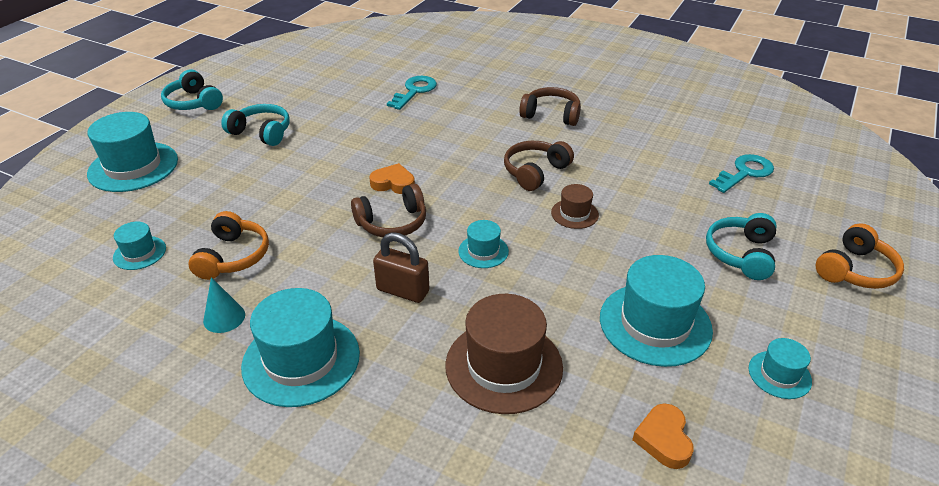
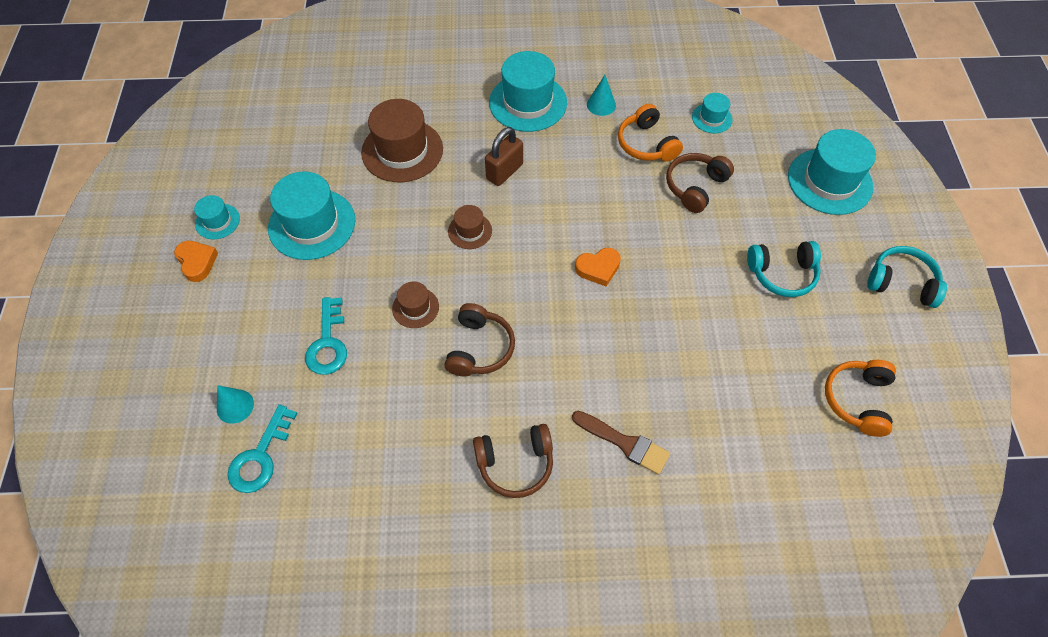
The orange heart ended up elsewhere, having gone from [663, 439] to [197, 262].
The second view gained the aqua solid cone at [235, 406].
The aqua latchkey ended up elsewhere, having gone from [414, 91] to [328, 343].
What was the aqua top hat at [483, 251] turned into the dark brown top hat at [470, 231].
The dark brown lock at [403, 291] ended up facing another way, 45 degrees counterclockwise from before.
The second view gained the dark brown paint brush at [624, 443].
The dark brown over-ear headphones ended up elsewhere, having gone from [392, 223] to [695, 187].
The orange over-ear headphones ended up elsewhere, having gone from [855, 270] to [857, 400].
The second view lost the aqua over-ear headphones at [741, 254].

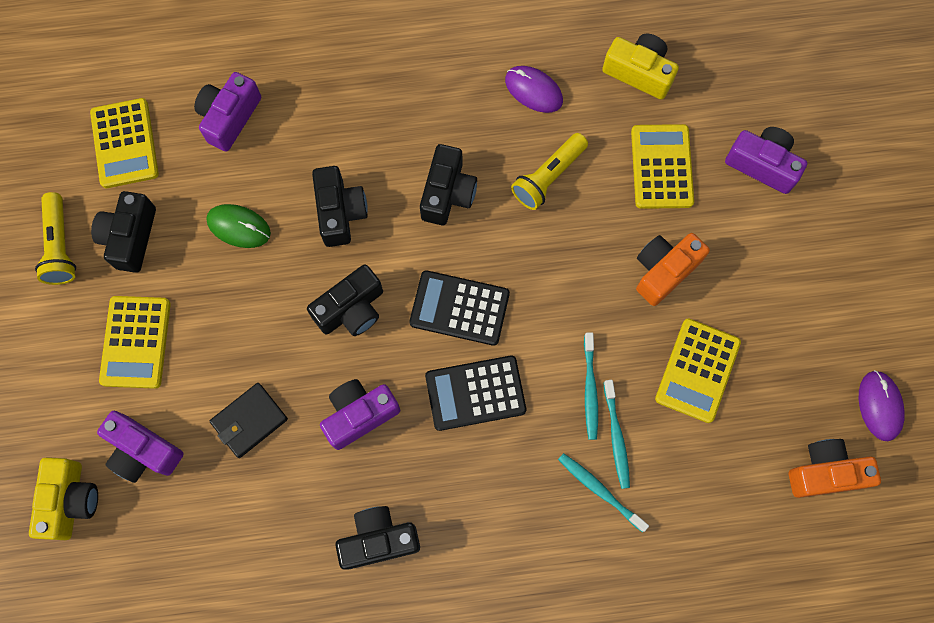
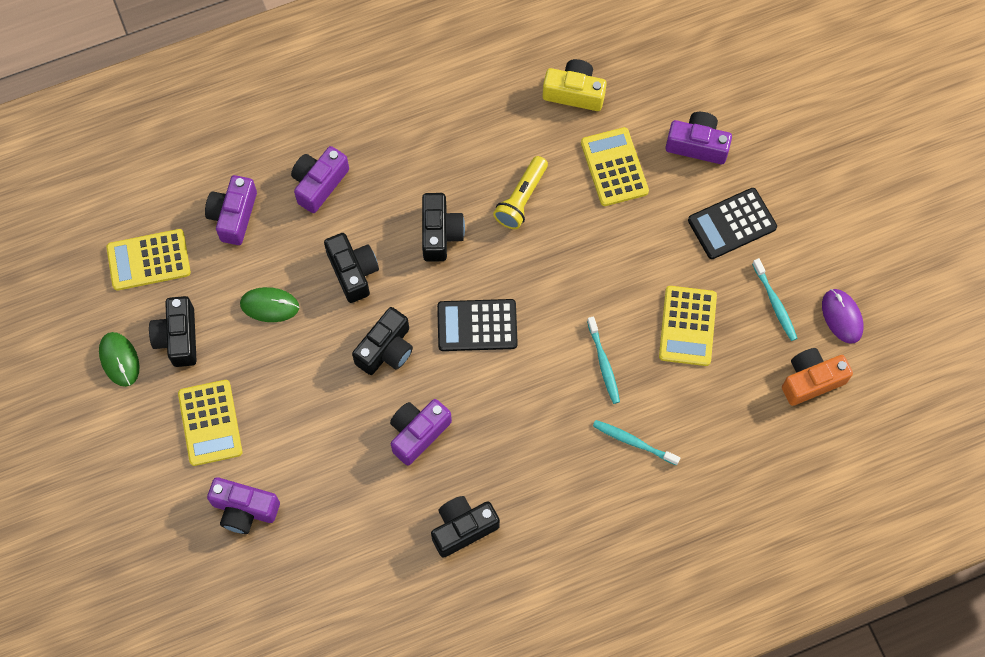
Where the bright yellow pocket torch stood at [60, 246], the green mouse came to stand at [119, 360].
The bright yellow pocket calculator at [125, 143] ended up facing another way, 105 degrees clockwise from before.
The second view gained the royal purple compact camera at [319, 183].
The jet-black pocket calculator ended up elsewhere, having gone from [475, 393] to [732, 224].
The aqua toothbrush ended up elsewhere, having gone from [616, 437] to [774, 303].
The second view lost the bright yellow compact camera at [70, 500].
The second view lost the jet-black billfold at [249, 421].
The second view lost the royal purple mouse at [533, 90].
The second view lost the orange compact camera at [664, 271].

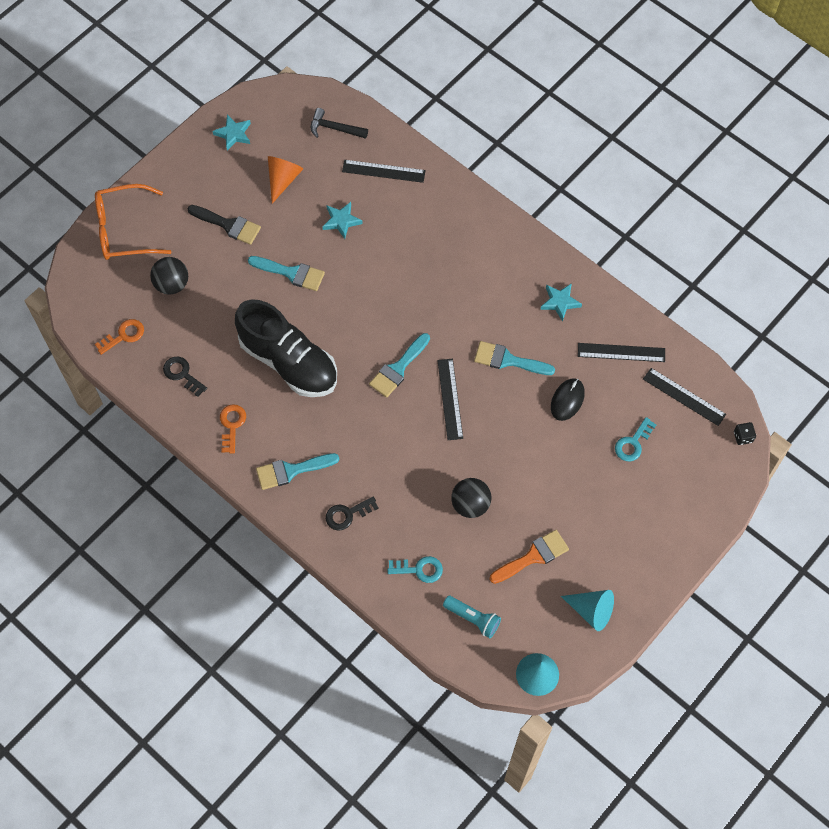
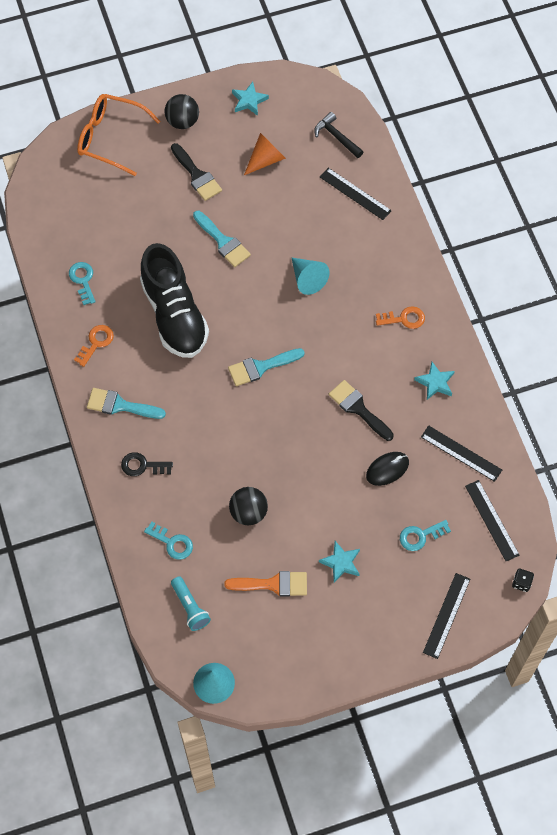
What was the jet-black latchkey at [182, 374] turned into the aqua latchkey at [83, 280].
The jet-black ball ended up elsewhere, having gone from [172, 284] to [182, 121].
The aqua solid cone ended up elsewhere, having gone from [591, 611] to [307, 279].
The aqua star shape ended up elsewhere, having gone from [341, 221] to [341, 563].
What was the aqua paint brush at [508, 360] turned into the jet-black paint brush at [358, 408].
The orange latchkey ended up elsewhere, having gone from [123, 335] to [404, 319].
The jet-black ruler ended up elsewhere, having gone from [450, 399] to [446, 615].

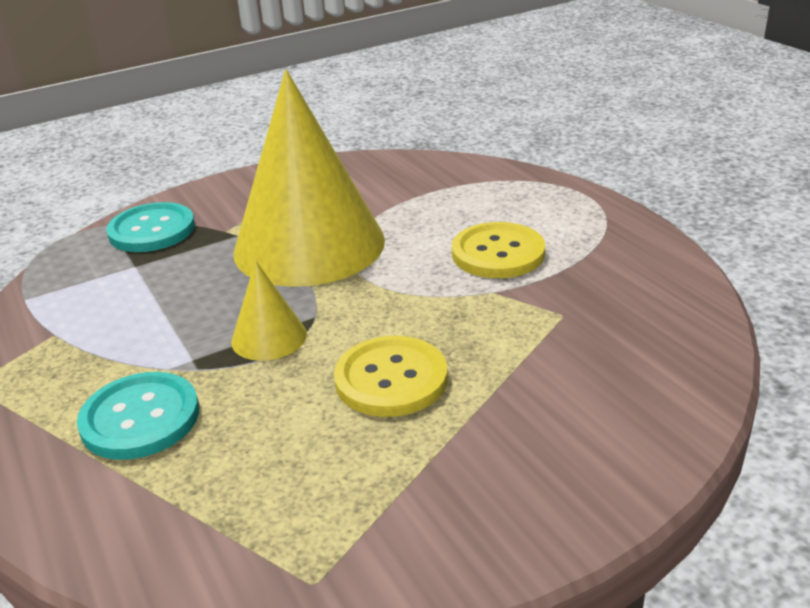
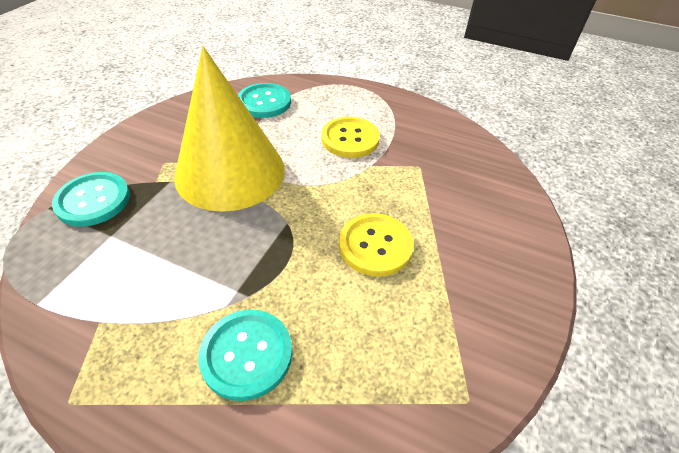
The second view gained the aqua shirt button at [264, 102].
The second view lost the bright yellow solid cone at [269, 337].

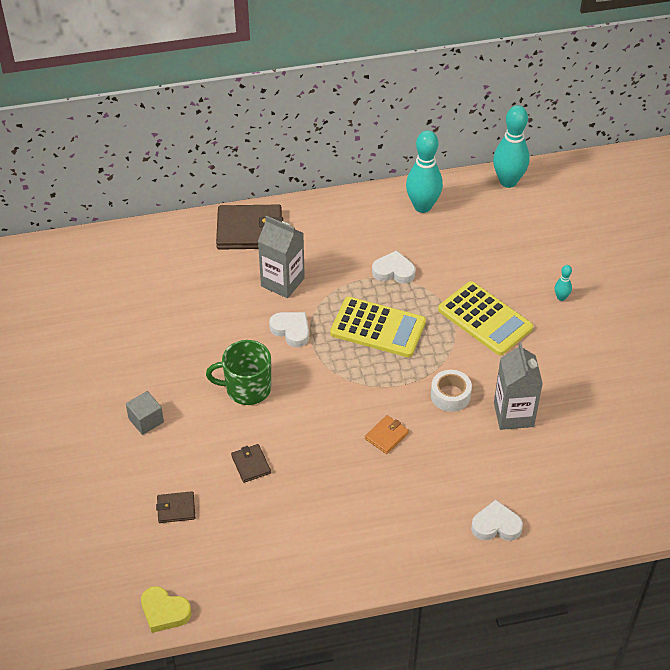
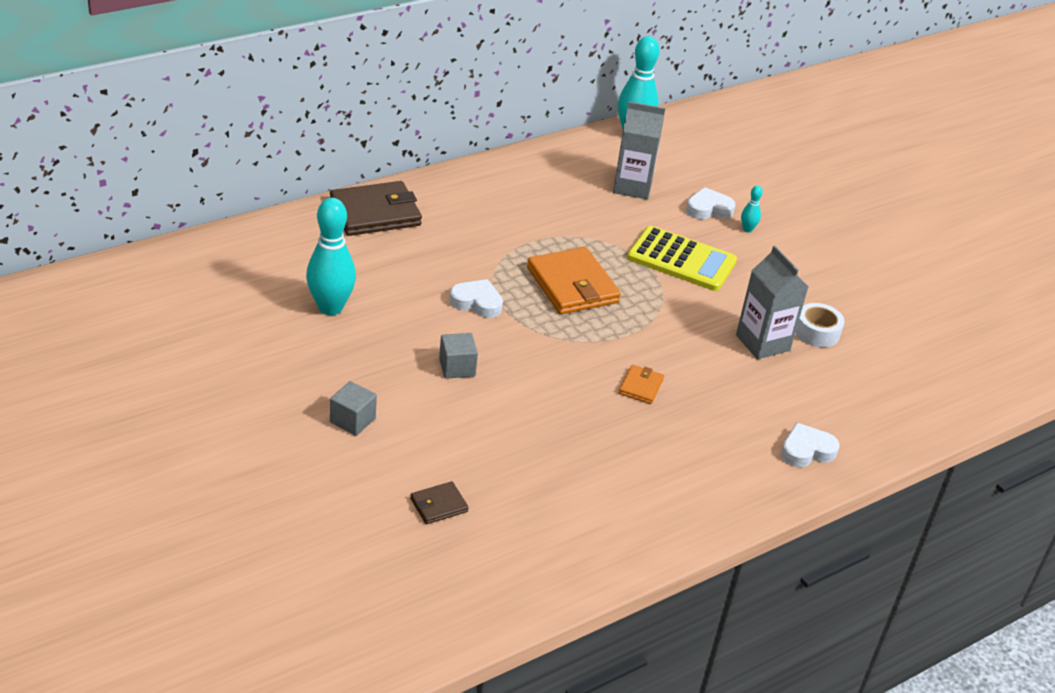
The aqua bowling pin ended up elsewhere, having gone from [422, 206] to [330, 307].
Where the green tea mug stood at [247, 388], the ash-grey block came to stand at [457, 367].
Where the bright yellow pocket calculator stood at [378, 328], the orange billfold came to stand at [572, 285].
The ash-grey carton ended up elsewhere, having gone from [282, 282] to [632, 187].
The white heart ended up elsewhere, having gone from [393, 271] to [708, 209].
The white sticky tape ended up elsewhere, having gone from [450, 395] to [817, 332].
The second view lost the bright yellow heart at [164, 612].
The second view lost the dark brown billfold at [251, 464].

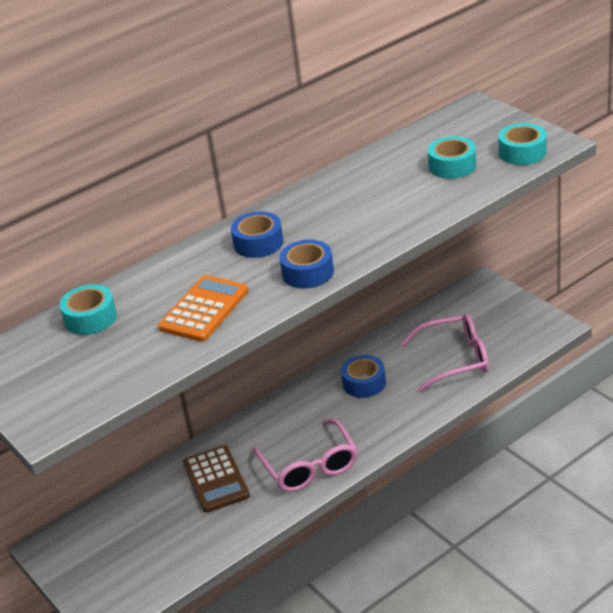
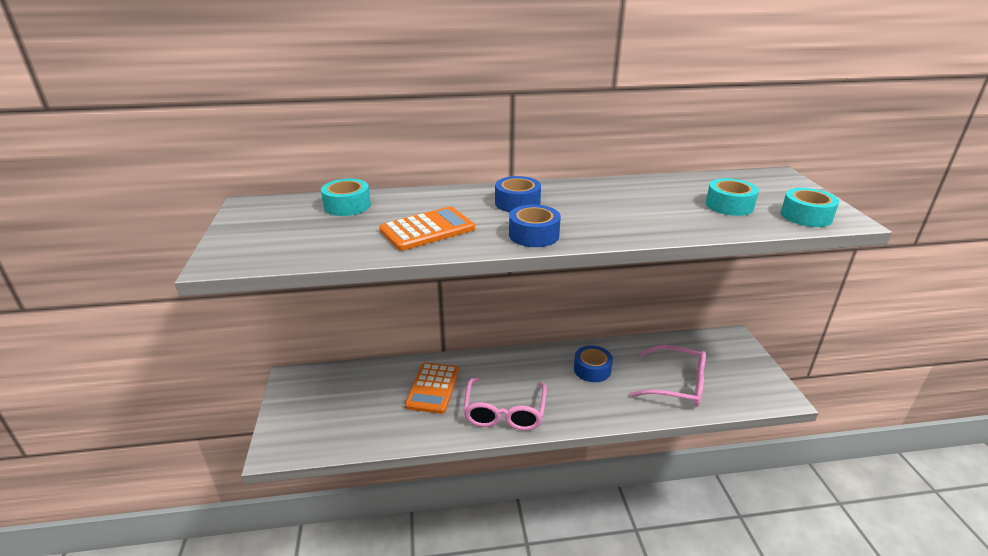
What was the dark brown pocket calculator at [216, 479] turned into the orange pocket calculator at [433, 388].

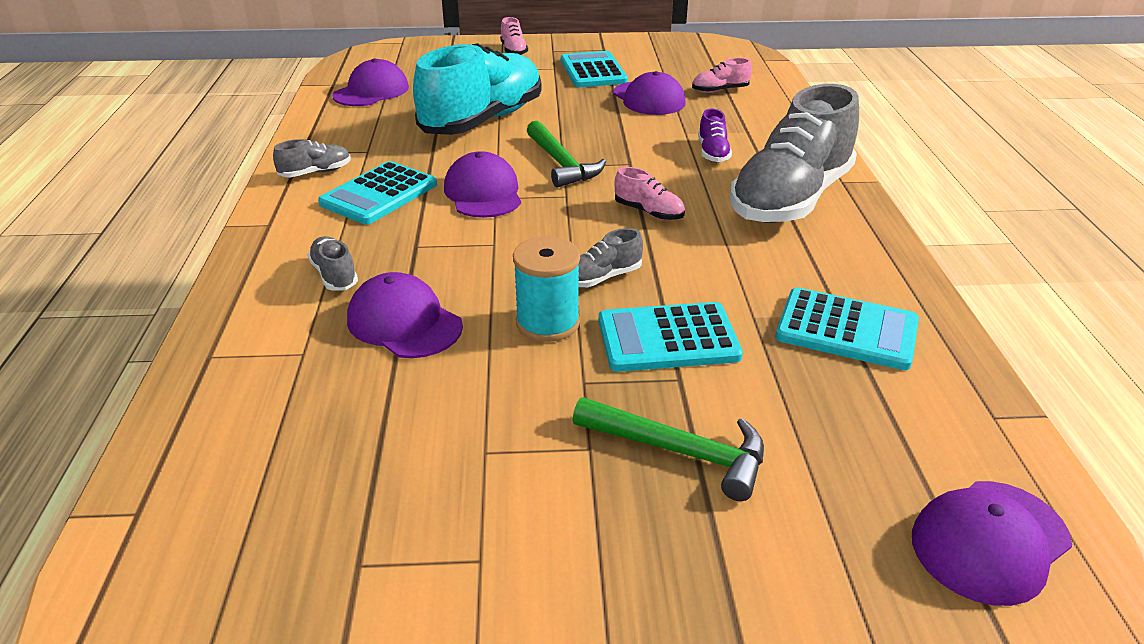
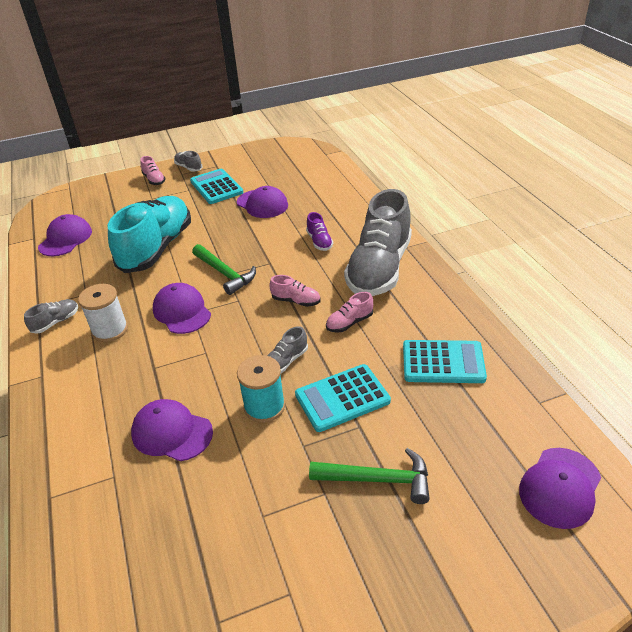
Where the aqua pocket calculator stood at [379, 194], the white bobbin came to stand at [110, 330].
The ash-grey shoe ended up elsewhere, having gone from [334, 275] to [189, 168].
The rosy shoe ended up elsewhere, having gone from [720, 90] to [349, 323].

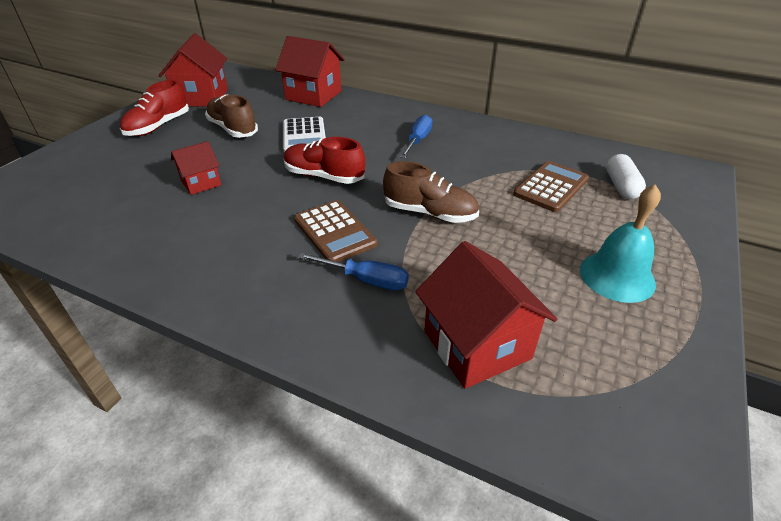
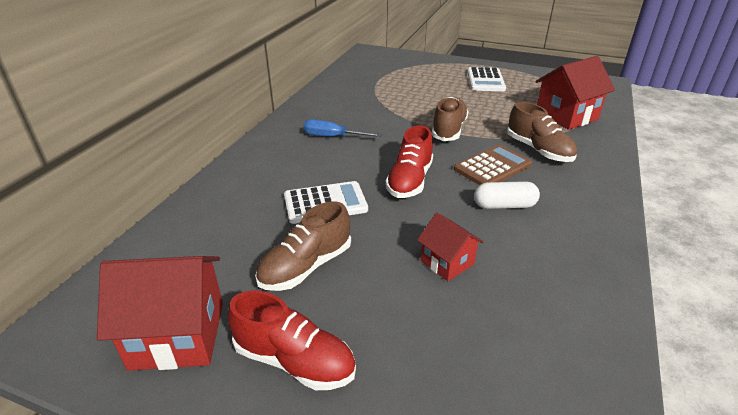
Where the aqua bell stood at [617, 276], the white pocket calculator came to stand at [485, 80].
The white capsule ended up elsewhere, having gone from [621, 186] to [504, 205].
Where the blue hand screwdriver stood at [365, 280], the dark brown shoe came to stand at [538, 150].
The second view lost the red toy house at [313, 95].
The second view lost the dark brown pocket calculator at [551, 187].

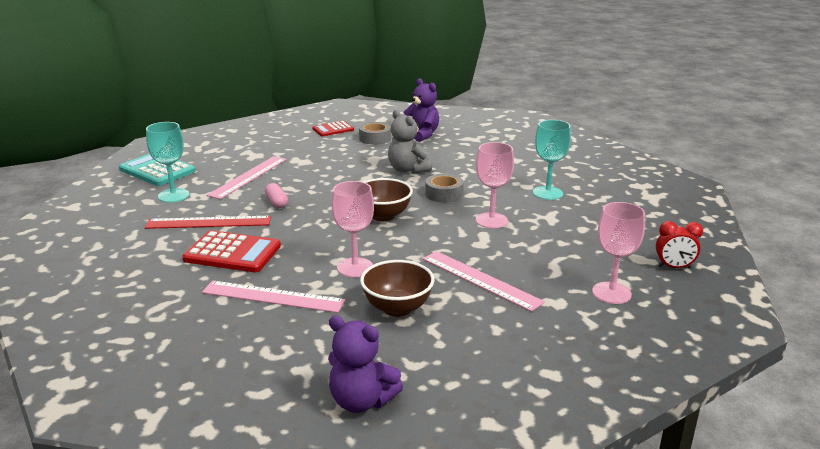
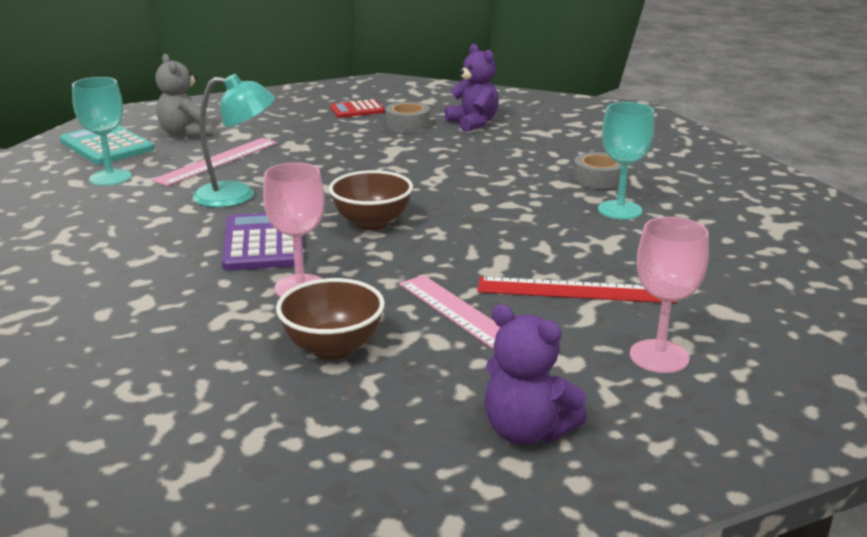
The ash-grey stuffed bear ended up elsewhere, having gone from [407, 170] to [186, 134].
Where the rosy capsule stood at [276, 202], the aqua lamp came to stand at [237, 195].
The second view gained the royal purple pocket calculator at [263, 243].
The red ruler ended up elsewhere, having gone from [209, 222] to [575, 290].
The royal purple stuffed bear ended up elsewhere, having gone from [361, 401] to [526, 431].
The ash-grey sticky tape ended up elsewhere, having gone from [444, 194] to [598, 179].
The second view lost the red pocket calculator at [232, 253].
The second view lost the rosy ruler at [273, 296].
The second view lost the rosy wine glass at [491, 220].
The second view lost the red clock at [674, 267].

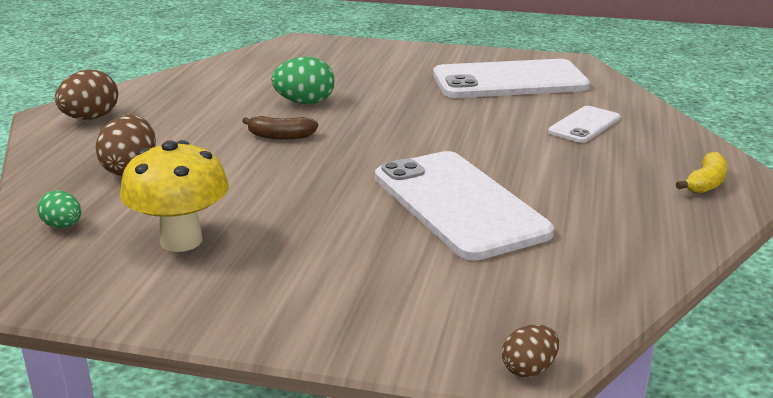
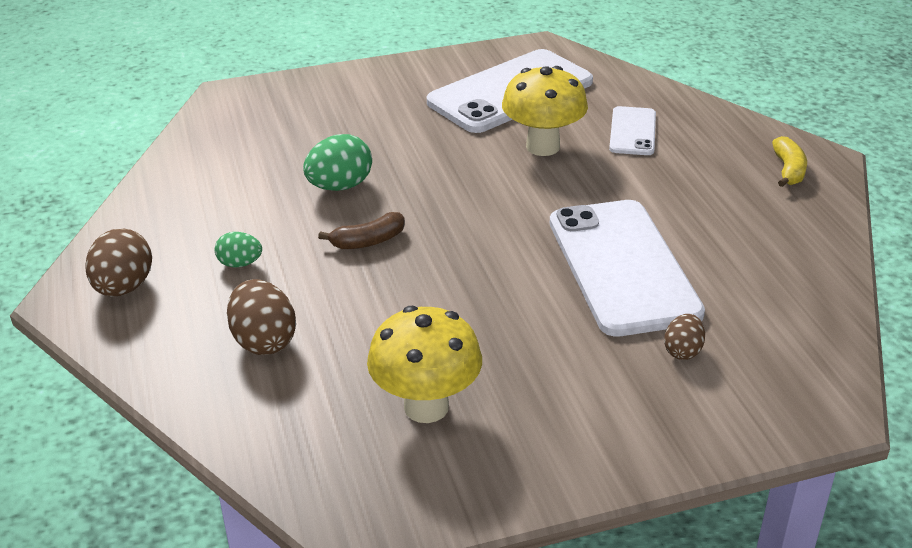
The green toy egg ended up elsewhere, having gone from [63, 226] to [240, 264].
The second view gained the bright yellow fungus at [543, 147].
The white smartphone at [459, 204] ended up facing another way, 45 degrees clockwise from before.
The dark brown toy egg ended up elsewhere, having gone from [529, 369] to [683, 351].

